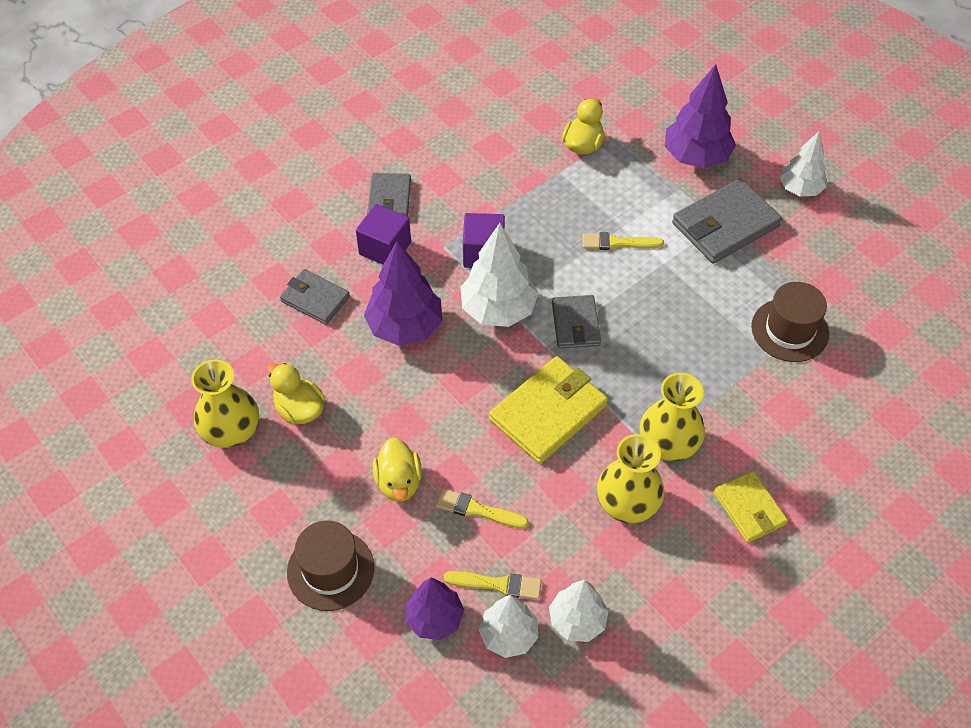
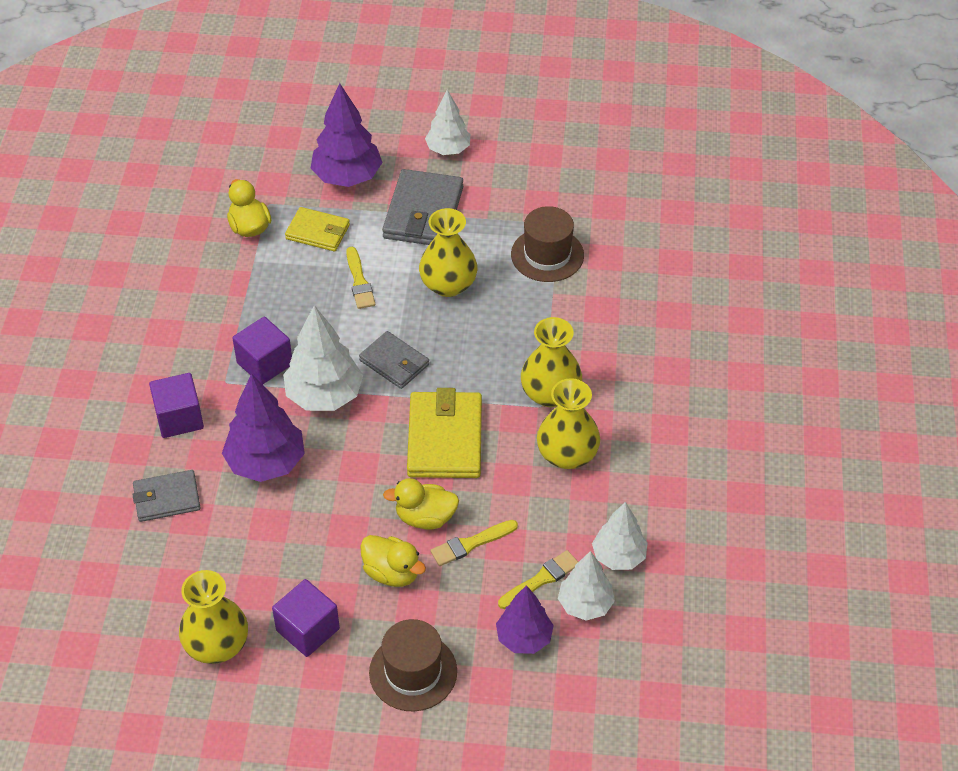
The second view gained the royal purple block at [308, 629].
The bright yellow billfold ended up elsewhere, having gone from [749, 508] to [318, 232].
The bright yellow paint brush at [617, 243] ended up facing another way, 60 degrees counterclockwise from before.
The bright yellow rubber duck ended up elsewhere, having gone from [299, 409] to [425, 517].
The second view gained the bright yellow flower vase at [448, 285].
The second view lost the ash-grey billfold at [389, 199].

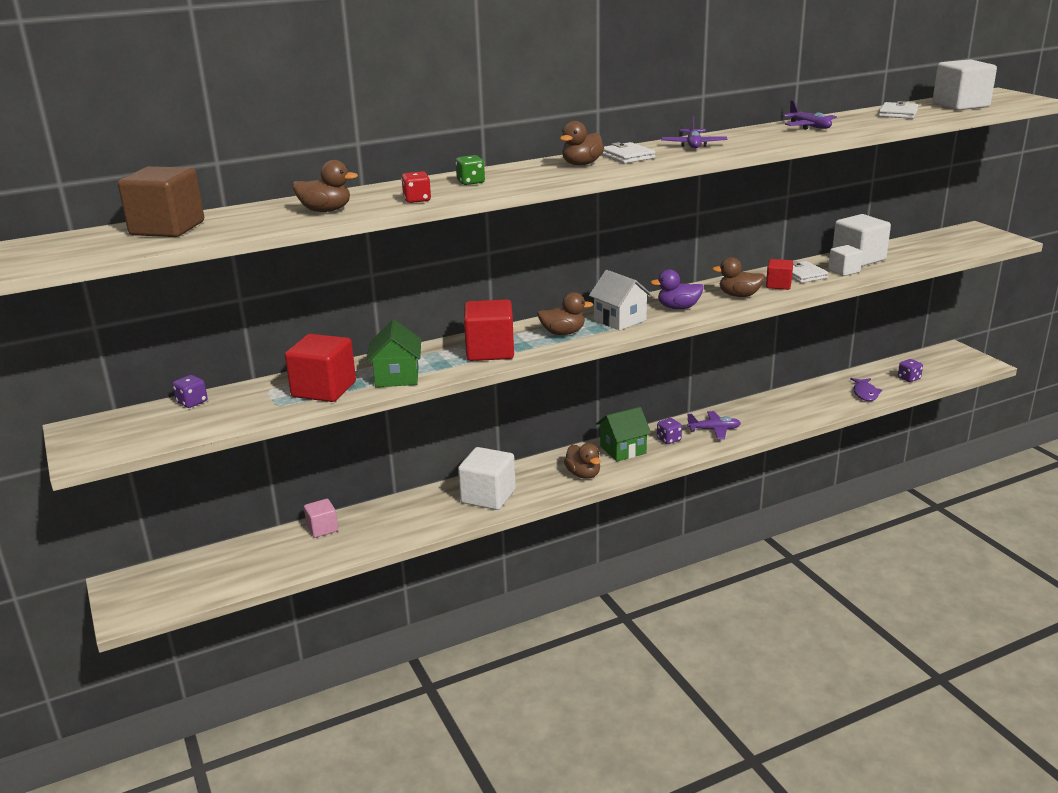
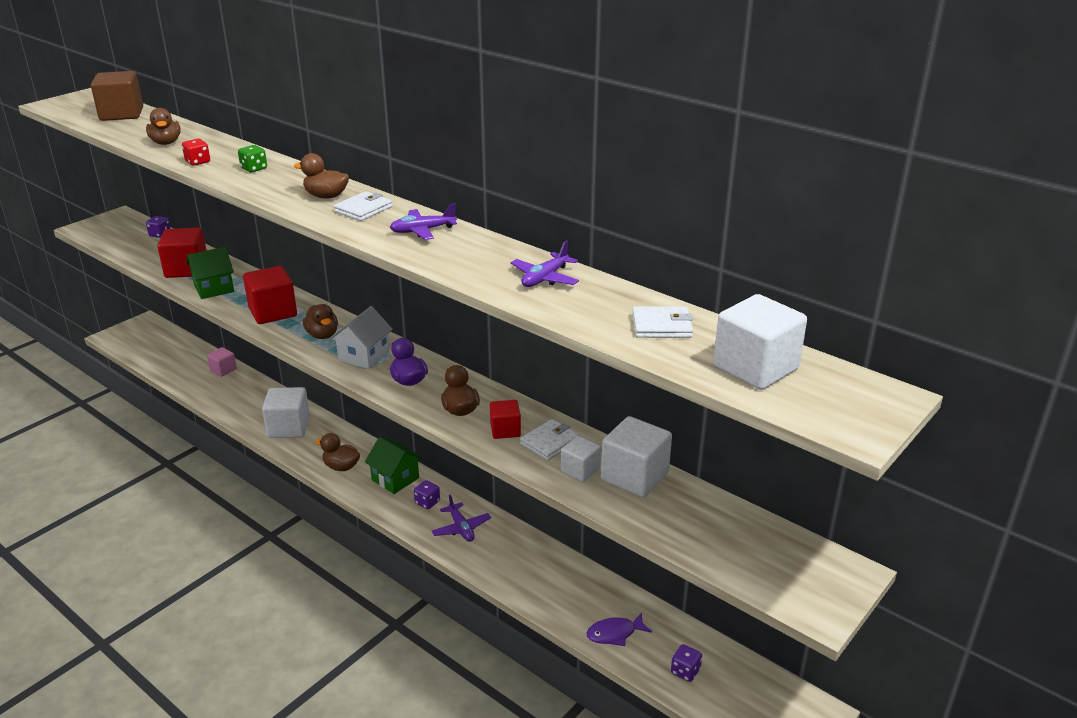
The dark brown rubber duck at [583, 474] ended up facing another way, 75 degrees clockwise from before.

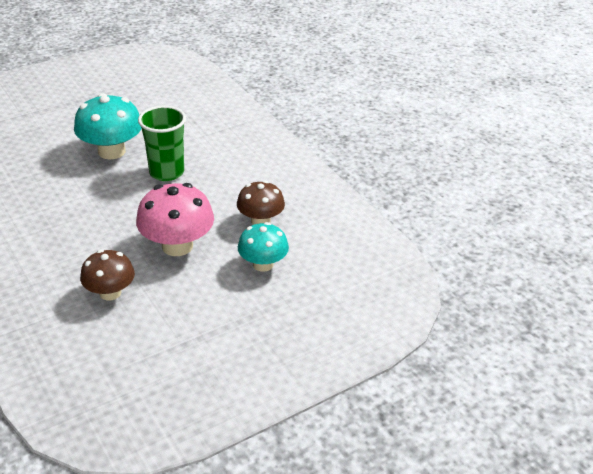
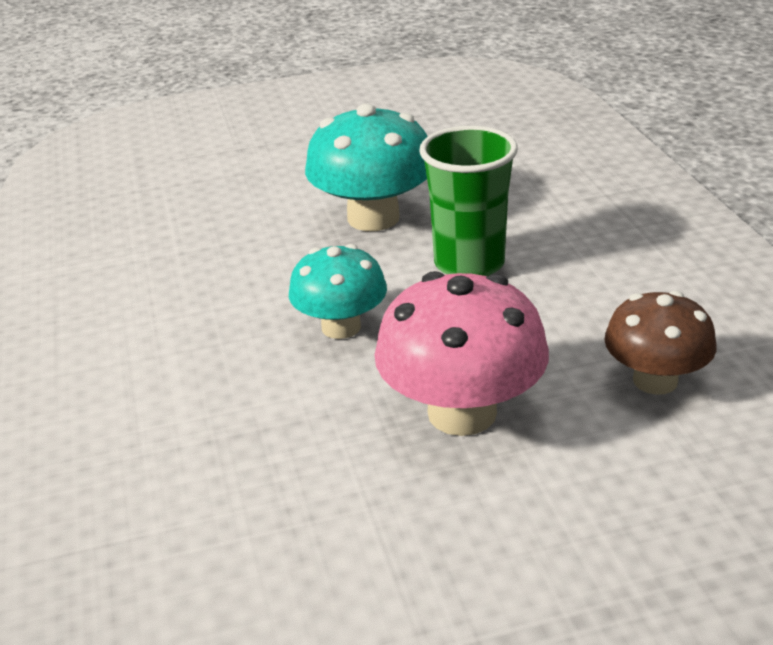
The aqua fungus ended up elsewhere, having gone from [263, 264] to [341, 327].
The second view lost the dark brown fungus at [110, 292].

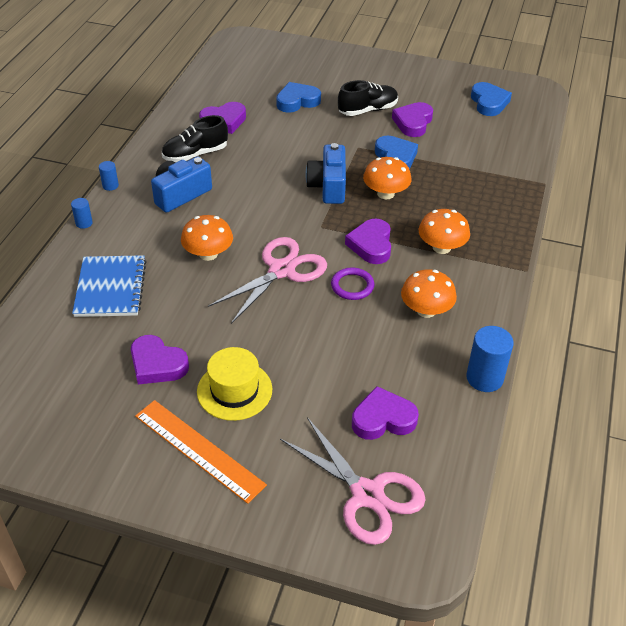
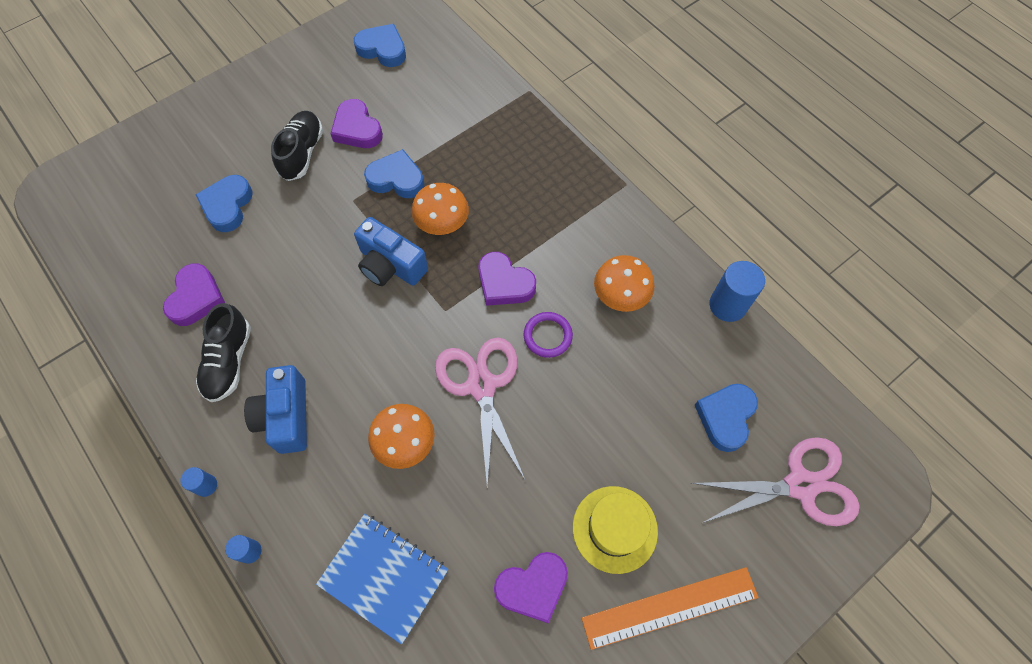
What was the royal purple heart at [383, 419] turned into the blue heart at [725, 417].
The second view lost the orange fungus at [441, 247].

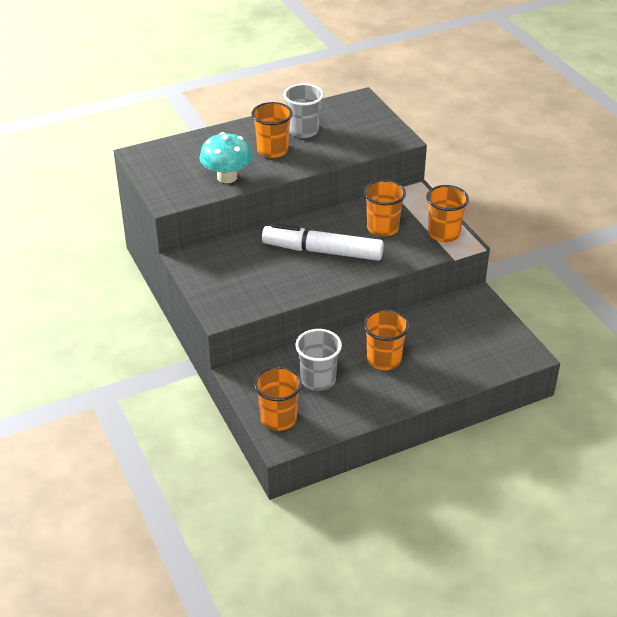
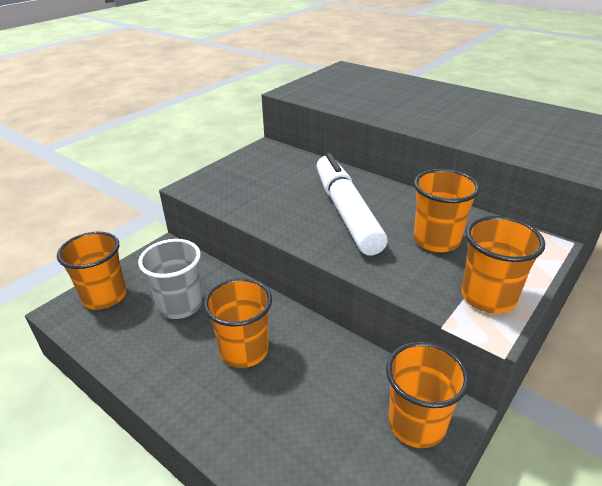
The orange cup ended up elsewhere, having gone from [272, 150] to [416, 424].
The second view lost the aqua fungus at [227, 177].
The second view lost the ash-grey cup at [303, 131].

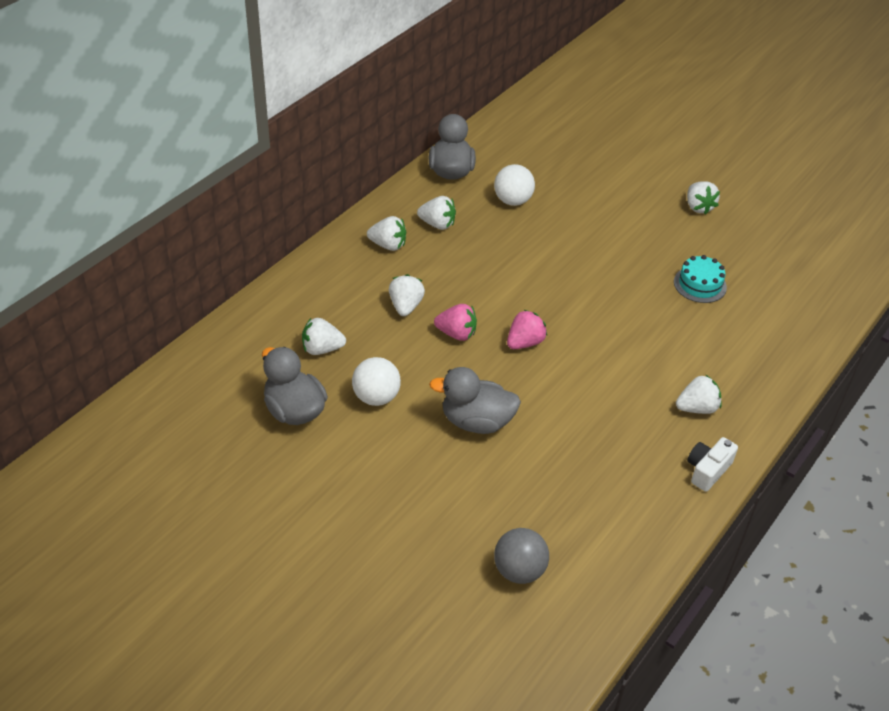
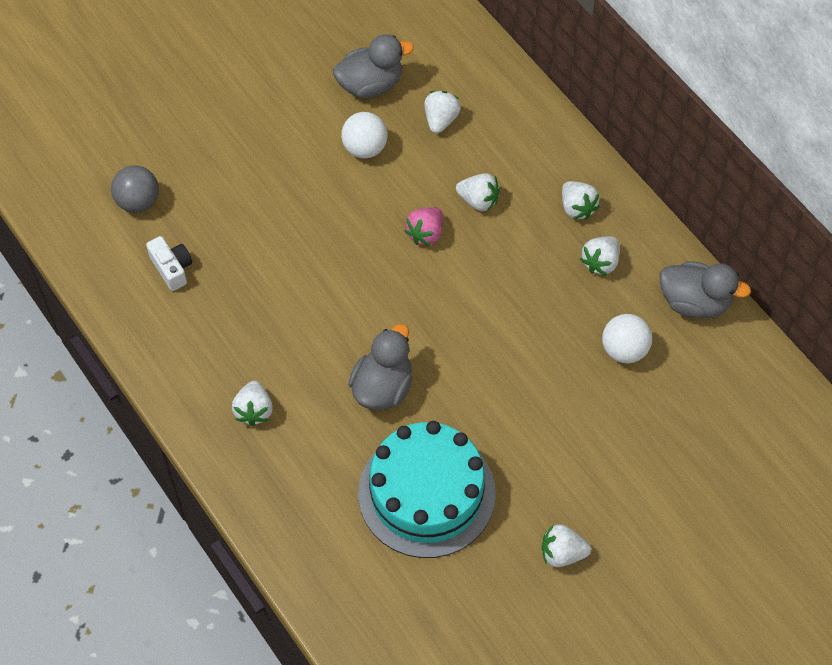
The white compact camera ended up elsewhere, having gone from [707, 470] to [172, 268].
The ash-grey rubber duck ended up elsewhere, having gone from [476, 422] to [382, 387].
The size of the aqua cake at [700, 284] changed by a factor of 2.19.
The white toy strawberry at [388, 245] ended up facing another way, 60 degrees counterclockwise from before.
The second view lost the rosy toy strawberry at [525, 342].

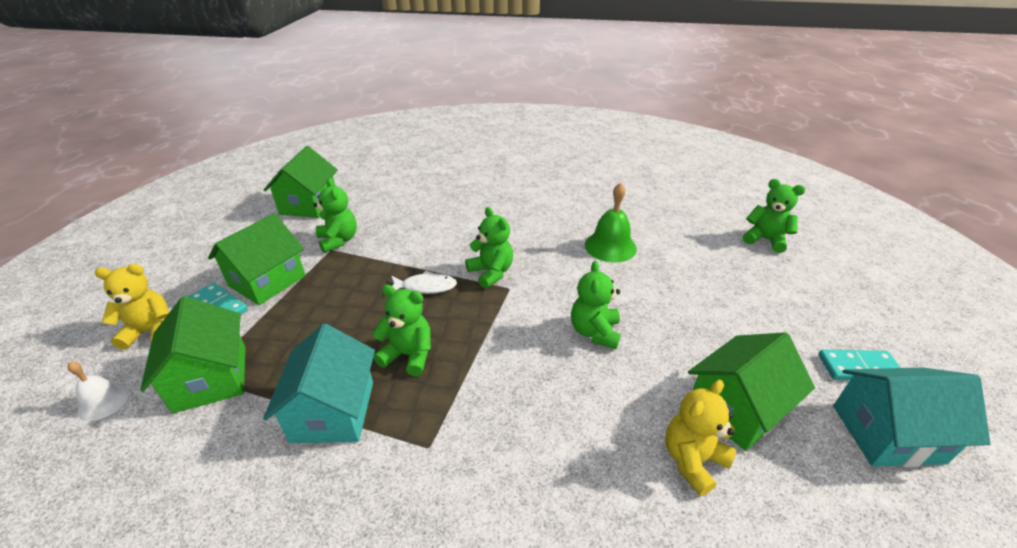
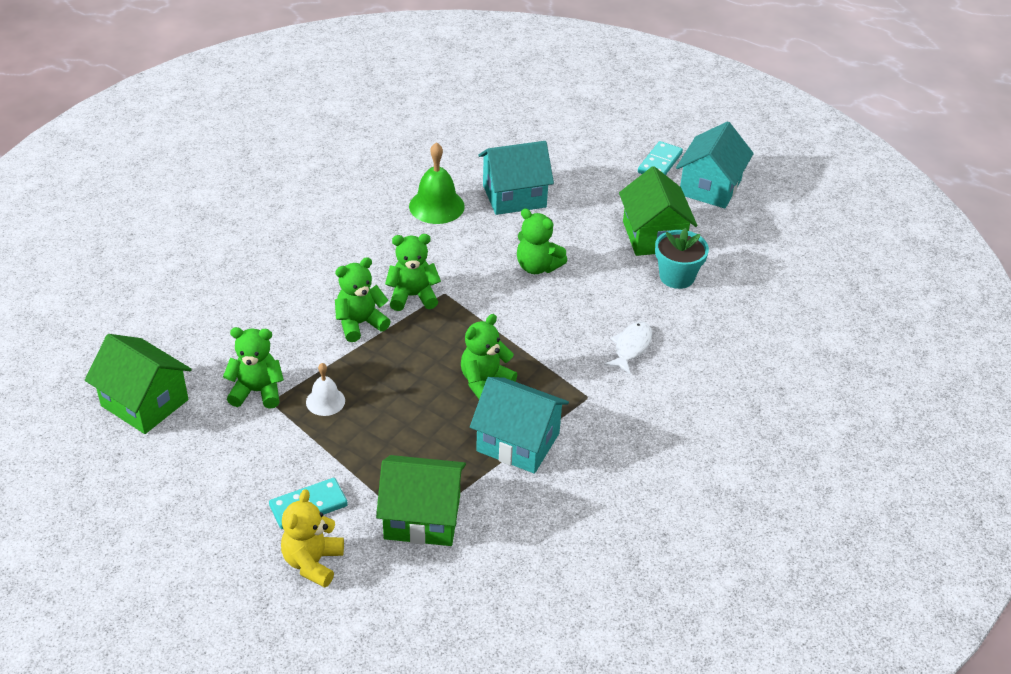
The white bell ended up elsewhere, having gone from [103, 402] to [325, 401].
The green stuffed bear ended up elsewhere, having gone from [765, 240] to [360, 324].
The second view gained the aqua toy house at [514, 196].
The white fish figure ended up elsewhere, having gone from [426, 287] to [631, 347].
Where the bright yellow stuffed bear stood at [692, 460], the aqua plant pot came to stand at [677, 277].
The second view lost the green toy house at [267, 281].

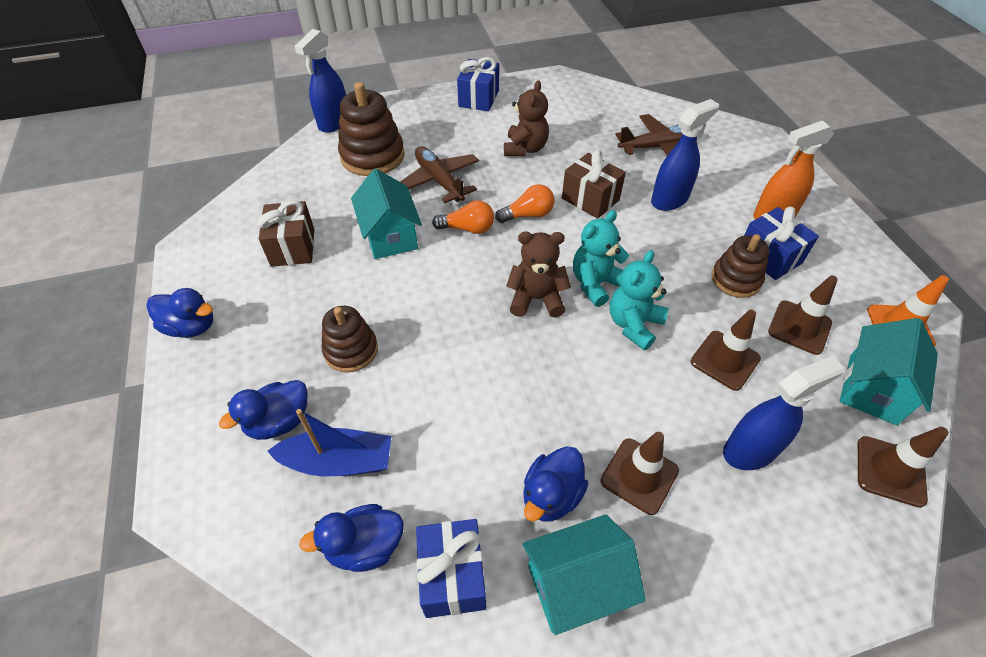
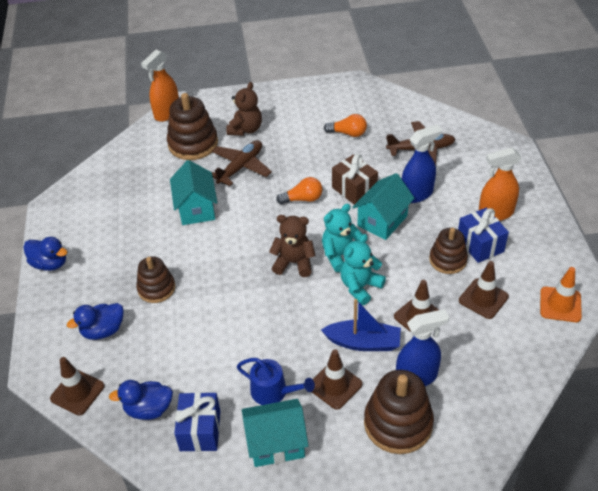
The dark brown road cone ended up elsewhere, having gone from [890, 471] to [77, 392].
What was the blue sprayer at [334, 123] turned into the orange sprayer at [167, 113].
The dark brown aeroplane at [439, 181] ended up facing another way, 60 degrees clockwise from before.
The dark brown stuffed bear ended up elsewhere, having gone from [525, 149] to [245, 129].
Where the blue rubber duck stood at [551, 495], the blue sprinkling can came to stand at [273, 392].
The blue boat ended up elsewhere, having gone from [338, 461] to [363, 342].
The orange bulb ended up elsewhere, having gone from [467, 228] to [348, 133].
The aqua toy house ended up elsewhere, having gone from [872, 389] to [382, 221].
The second view gained the dark brown stacking toy at [398, 423].
The second view lost the dark brown wrapped gift at [293, 247].
The second view lost the blue wrapped gift at [478, 98].

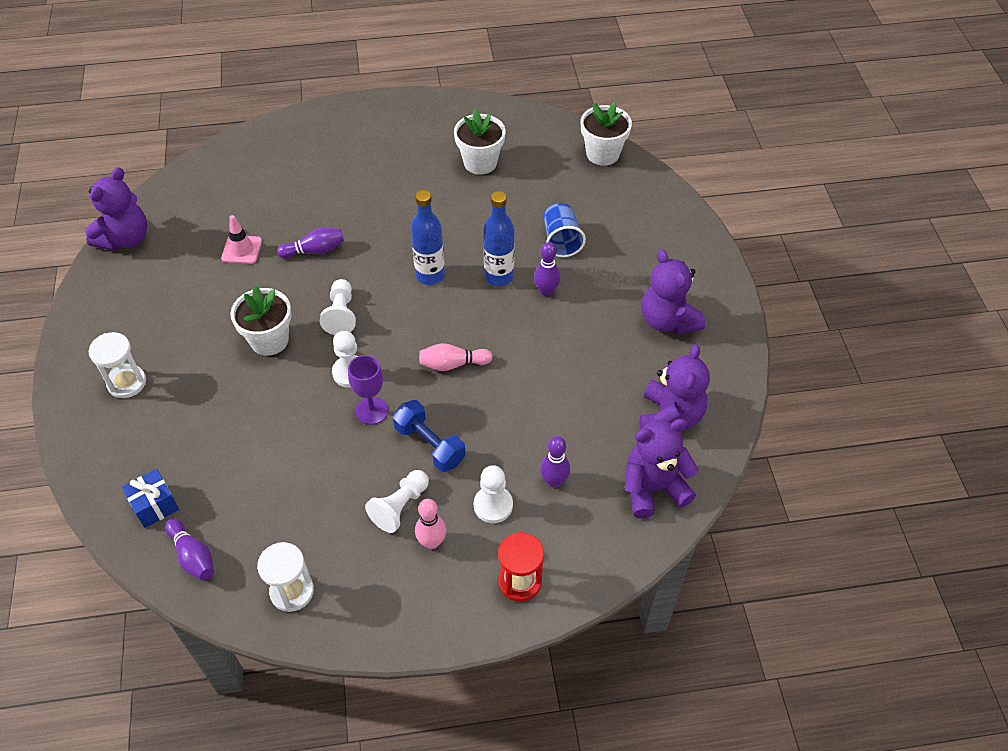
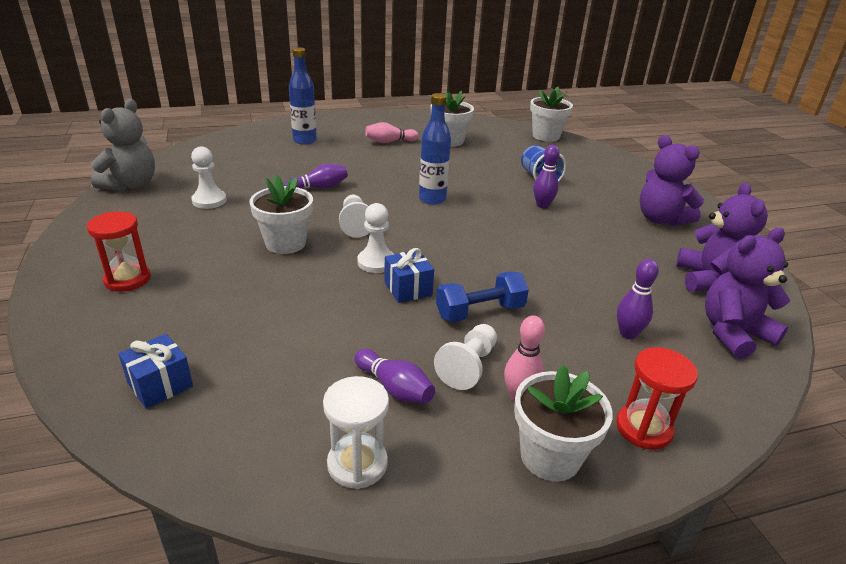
What was the white sandglass at [127, 383] turned into the red sandglass at [127, 279].
What was the royal purple stuffed bear at [125, 239] turned into the ash-grey stuffed bear at [131, 184].
The white game pawn ended up elsewhere, having gone from [493, 505] to [209, 201].
The blue drink bottle ended up elsewhere, having gone from [499, 276] to [304, 140].
The royal purple bowling pin ended up elsewhere, having gone from [193, 556] to [394, 388].
The rosy bowling pin ended up elsewhere, having gone from [453, 364] to [389, 142].
Where the royal purple wine glass stood at [372, 410], the blue wrapped gift came to stand at [408, 289].
The blue dumbbell at [429, 445] ended up facing another way, 60 degrees counterclockwise from before.
The second view gained the white plant pot at [550, 456].
The second view lost the rosy road cone at [242, 250].

